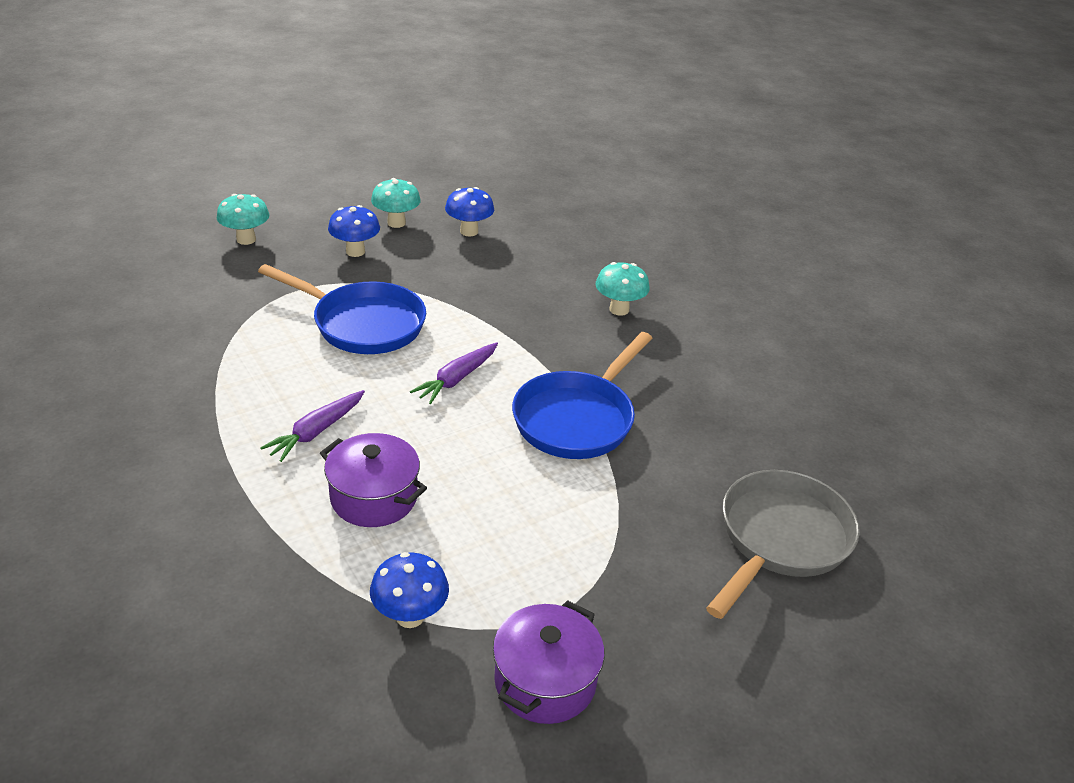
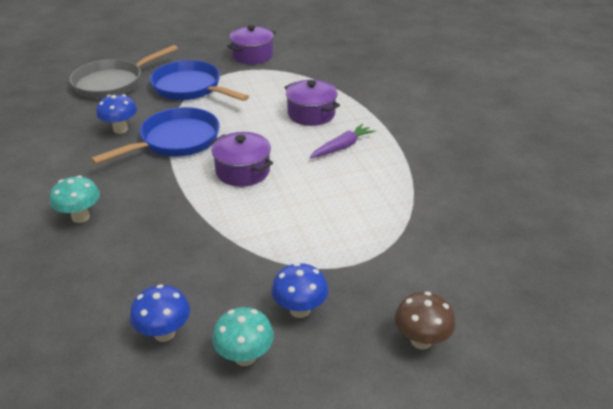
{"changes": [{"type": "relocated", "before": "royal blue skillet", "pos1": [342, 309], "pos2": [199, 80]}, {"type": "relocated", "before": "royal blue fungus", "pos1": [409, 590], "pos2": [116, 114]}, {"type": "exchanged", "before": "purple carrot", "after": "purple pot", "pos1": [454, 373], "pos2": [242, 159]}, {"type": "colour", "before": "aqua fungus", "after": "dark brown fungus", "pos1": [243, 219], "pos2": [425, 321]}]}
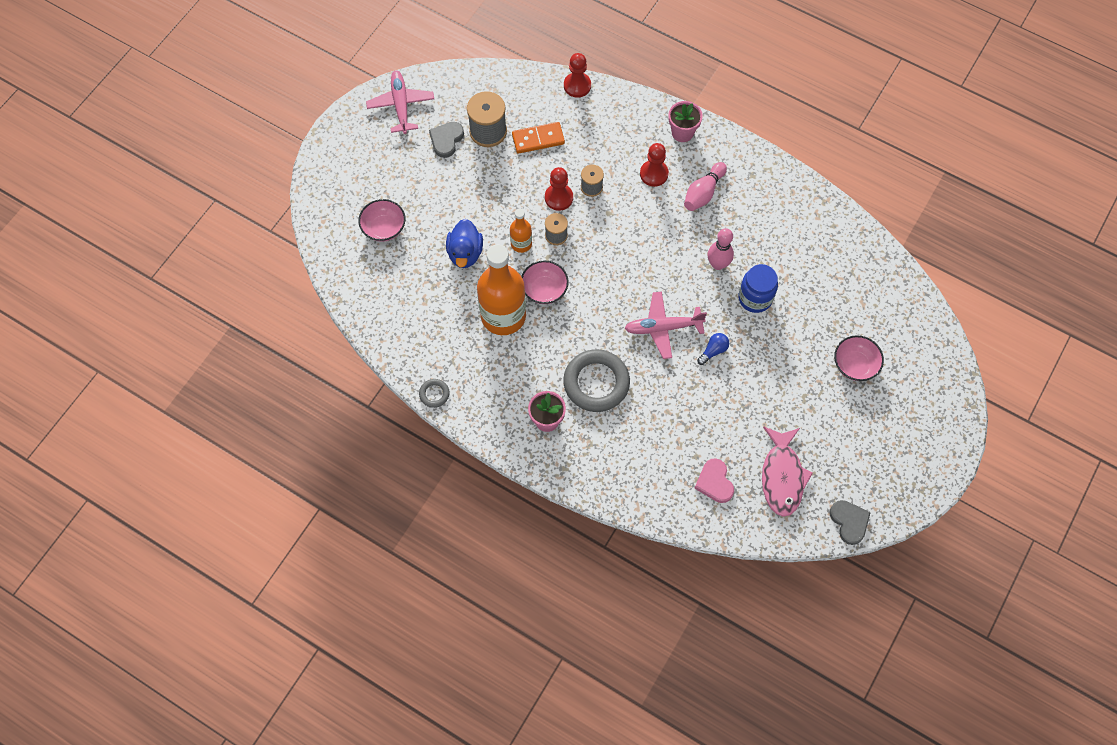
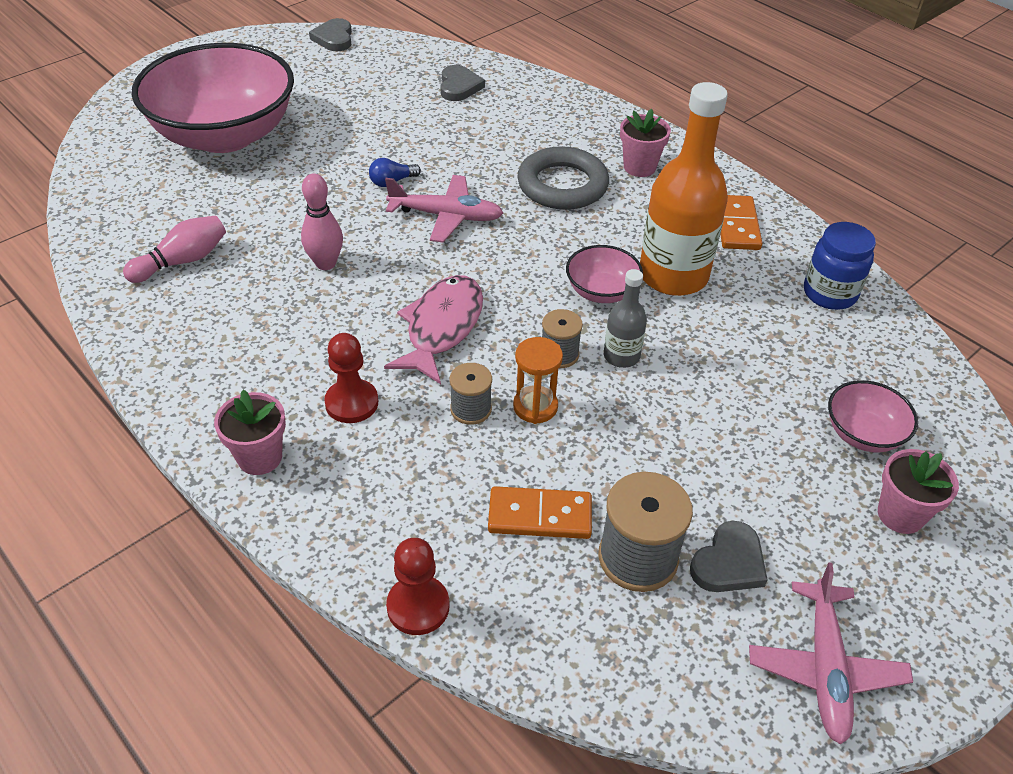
{"changes": [{"type": "missing", "before": "ash-grey torus", "pos1": [434, 393]}, {"type": "missing", "before": "royal blue toy duck", "pos1": [464, 243]}, {"type": "appeared", "after": "orange domino piece", "pos2": [741, 222]}, {"type": "appeared", "after": "pink plant pot", "pos2": [918, 491]}, {"type": "relocated", "before": "pink tenpin", "pos1": [705, 186], "pos2": [174, 249]}, {"type": "relocated", "before": "royal blue jar", "pos1": [758, 288], "pos2": [840, 266]}, {"type": "relocated", "before": "pink toy fish", "pos1": [787, 471], "pos2": [433, 329]}, {"type": "exchanged", "before": "crimson game pawn", "after": "orange hourglass", "pos1": [559, 189], "pos2": [538, 380]}, {"type": "colour", "before": "orange flask", "after": "ash-grey flask", "pos1": [521, 231], "pos2": [625, 318]}, {"type": "colour", "before": "pink love heart", "after": "ash-grey love heart", "pos1": [714, 480], "pos2": [462, 83]}, {"type": "size", "before": "pink serving bowl", "pos1": [859, 358], "pos2": [213, 98], "scale": 2.35}]}
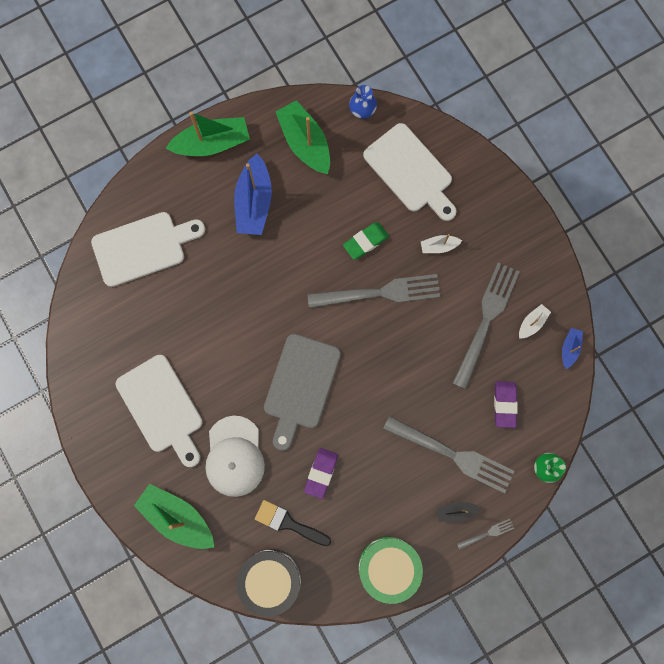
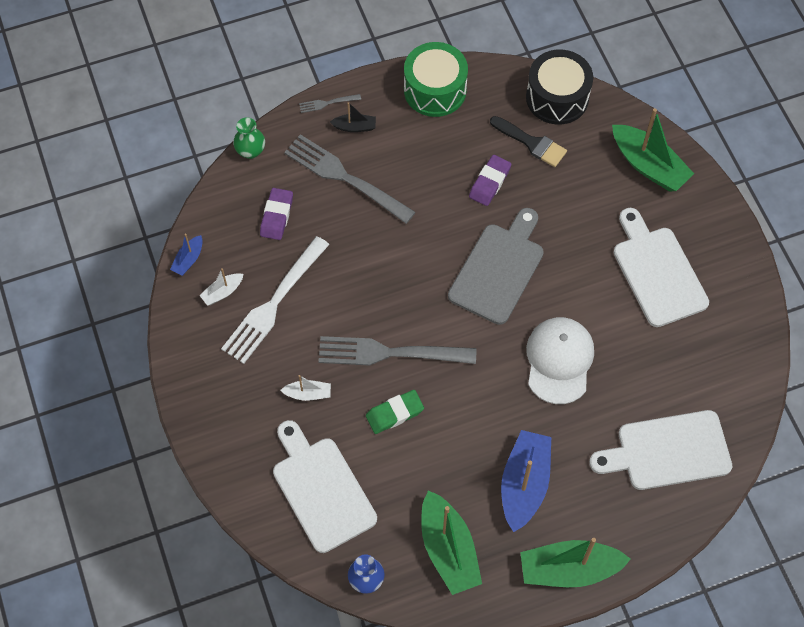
{"changes": [{"type": "relocated", "before": "snow-white baseball cap", "pos1": [235, 456], "pos2": [560, 360]}, {"type": "colour", "before": "ash-grey table fork", "after": "snow-white table fork", "pos1": [486, 326], "pos2": [275, 300]}]}
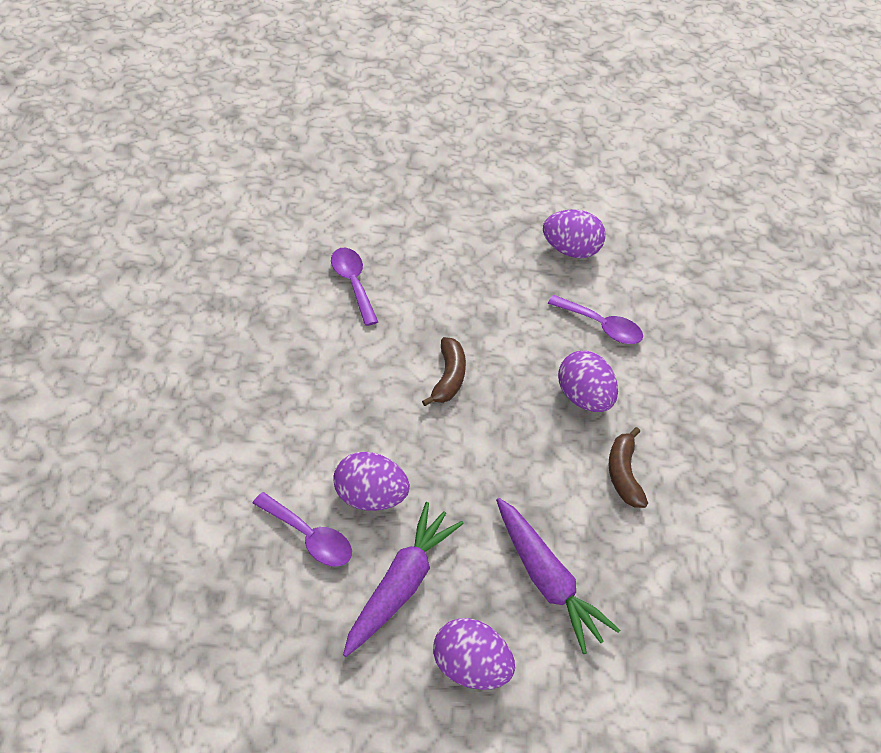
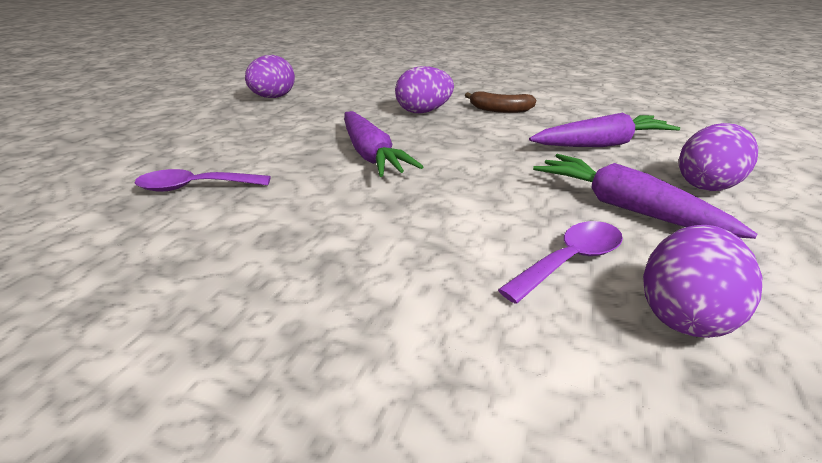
{"changes": [{"type": "missing", "before": "purple tablespoon", "pos1": [595, 319]}, {"type": "relocated", "before": "purple egg", "pos1": [371, 481], "pos2": [702, 281]}, {"type": "exchanged", "before": "dark brown banana fruit", "after": "purple carrot", "pos1": [444, 371], "pos2": [383, 144]}]}
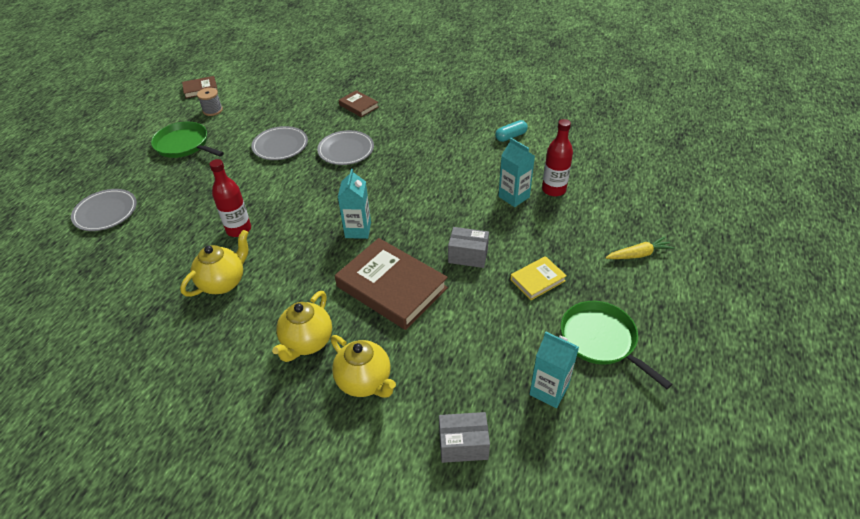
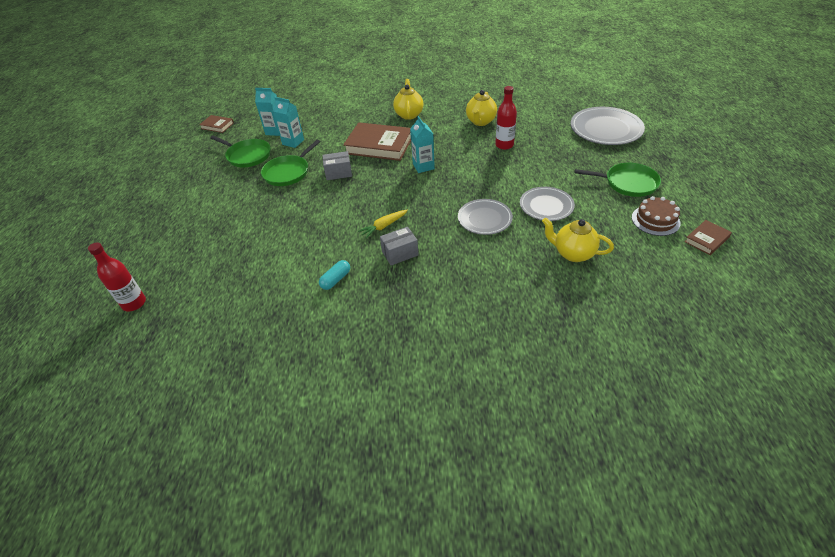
{"changes": [{"type": "relocated", "before": "yellow tea pot", "pos1": [363, 366], "pos2": [578, 240]}, {"type": "relocated", "before": "dark brown book", "pos1": [359, 103], "pos2": [216, 124]}, {"type": "relocated", "before": "ash-grey box", "pos1": [464, 437], "pos2": [399, 246]}, {"type": "relocated", "before": "aqua milk carton", "pos1": [516, 172], "pos2": [288, 122]}, {"type": "relocated", "before": "crimson flask", "pos1": [557, 157], "pos2": [117, 276]}, {"type": "relocated", "before": "yellow carrot", "pos1": [639, 248], "pos2": [383, 224]}, {"type": "exchanged", "before": "ash-grey spool", "after": "dark brown cake", "pos1": [210, 102], "pos2": [656, 216]}, {"type": "exchanged", "before": "yellow book", "after": "leaf-green skillet", "pos1": [538, 278], "pos2": [290, 163]}, {"type": "size", "before": "ash-grey dinner plate", "pos1": [104, 210], "pos2": [608, 126], "scale": 1.55}]}
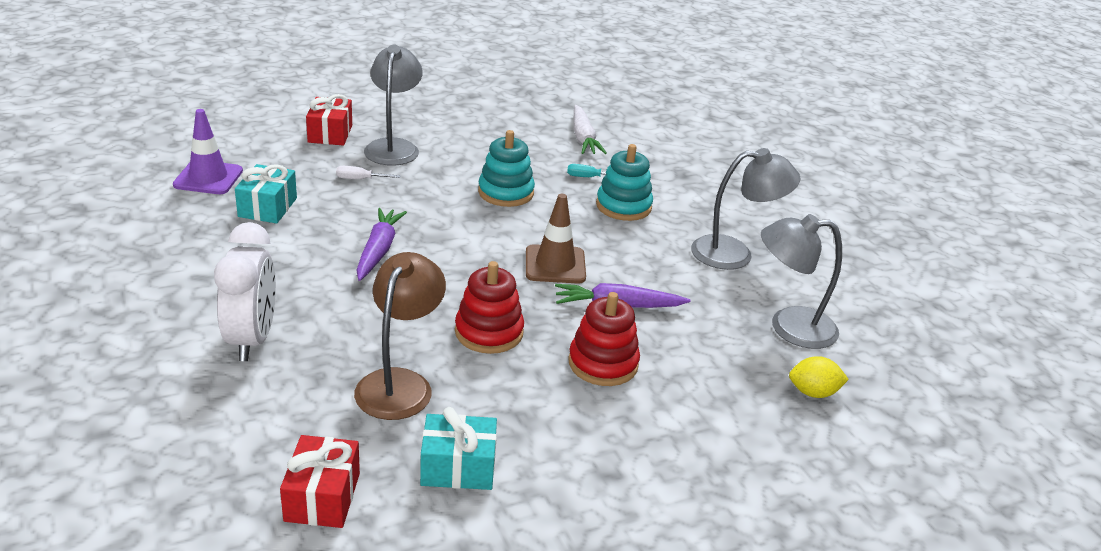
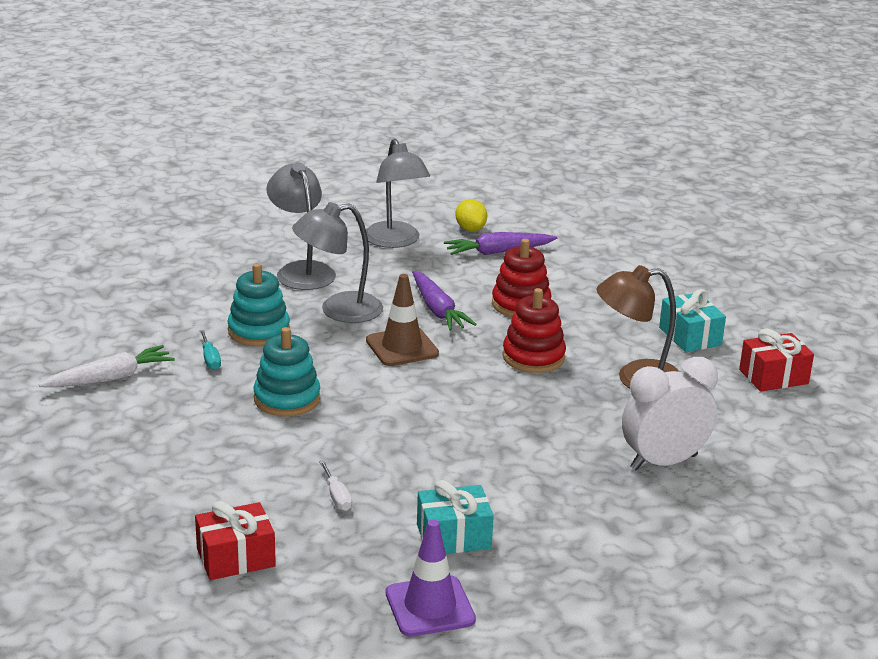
{"changes": [{"type": "relocated", "before": "purple carrot", "pos1": [381, 244], "pos2": [500, 243]}, {"type": "relocated", "before": "ash-grey lamp", "pos1": [393, 105], "pos2": [337, 262]}]}
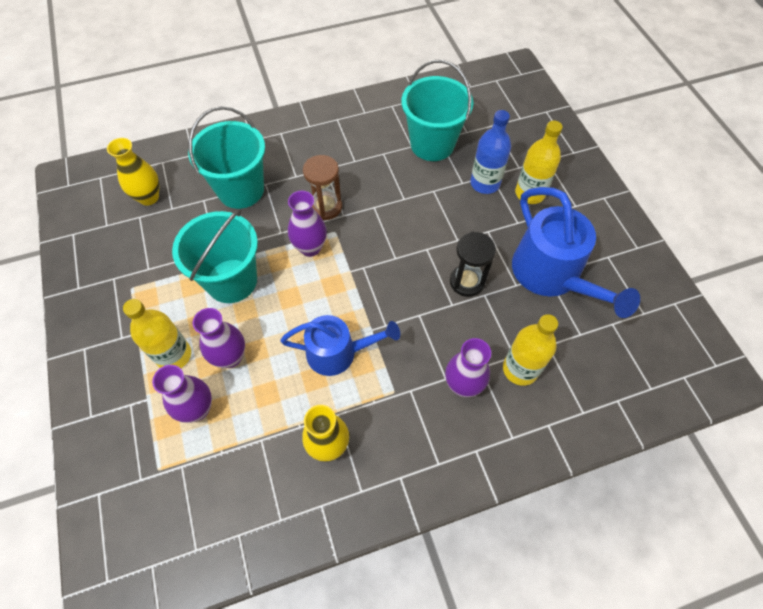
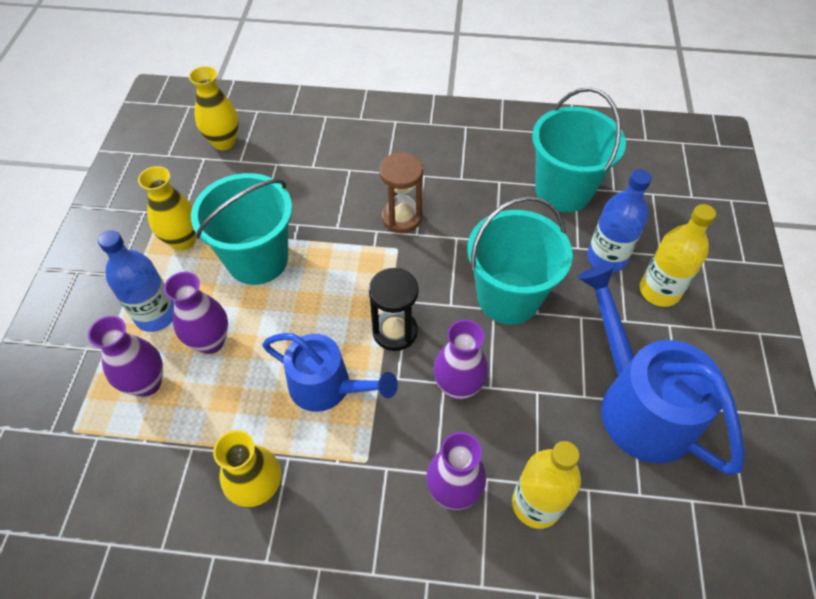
{"changes": [{"type": "appeared", "after": "yellow vase", "pos2": [167, 208]}, {"type": "relocated", "before": "aqua sand bucket", "pos1": [226, 157], "pos2": [520, 260]}, {"type": "relocated", "before": "purple vase", "pos1": [307, 224], "pos2": [461, 360]}, {"type": "relocated", "before": "black hourglass", "pos1": [473, 264], "pos2": [394, 309]}, {"type": "colour", "before": "yellow flask", "after": "royal blue flask", "pos1": [157, 333], "pos2": [136, 281]}, {"type": "spun", "before": "royal blue watering pot", "pos1": [576, 252], "pos2": [660, 369], "turn": 150}]}
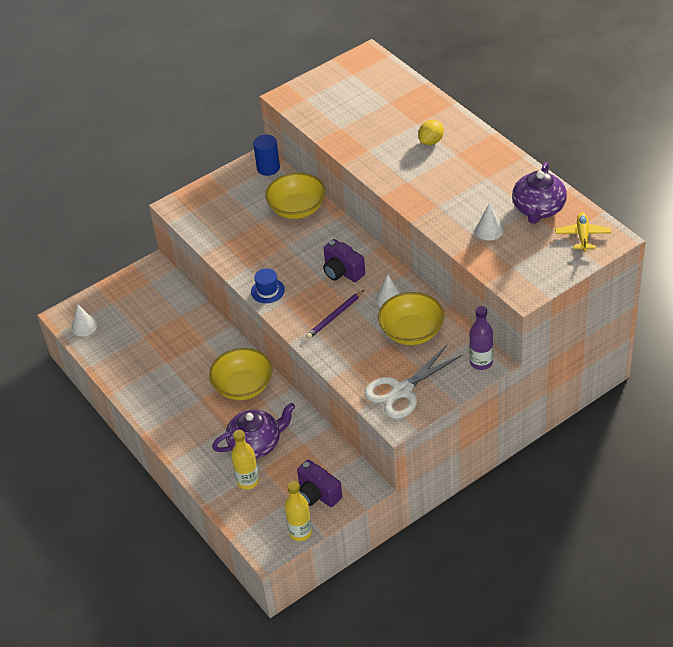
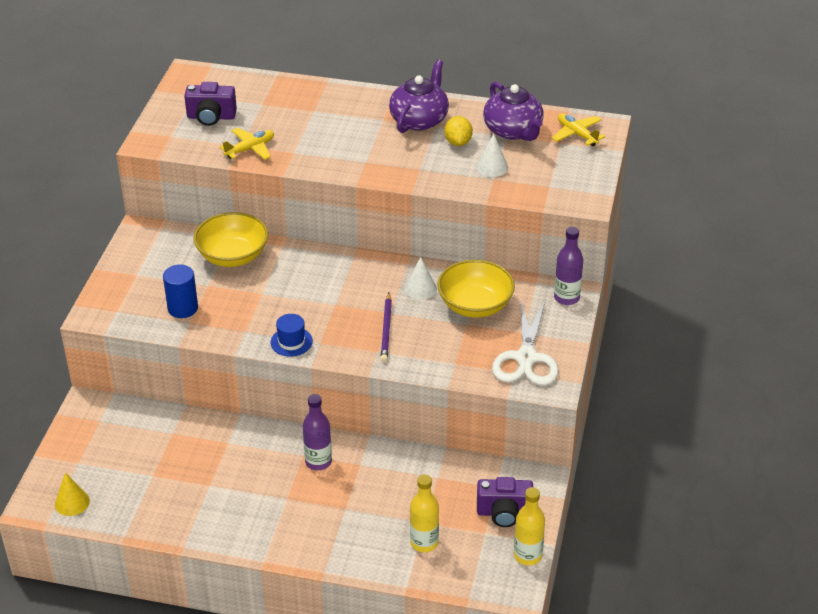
{"changes": [{"type": "appeared", "after": "yellow toy plane", "pos2": [247, 144]}, {"type": "relocated", "before": "purple tea pot", "pos1": [253, 430], "pos2": [419, 96]}, {"type": "relocated", "before": "royal blue cylinder shape", "pos1": [266, 155], "pos2": [180, 291]}, {"type": "relocated", "before": "purple photo camera", "pos1": [344, 260], "pos2": [210, 104]}, {"type": "relocated", "before": "yellow toy lemon", "pos1": [431, 132], "pos2": [458, 131]}, {"type": "exchanged", "before": "yellow serving bowl", "after": "purple flask", "pos1": [241, 374], "pos2": [317, 432]}, {"type": "colour", "before": "snow-white cone", "after": "yellow cone", "pos1": [84, 320], "pos2": [72, 494]}]}
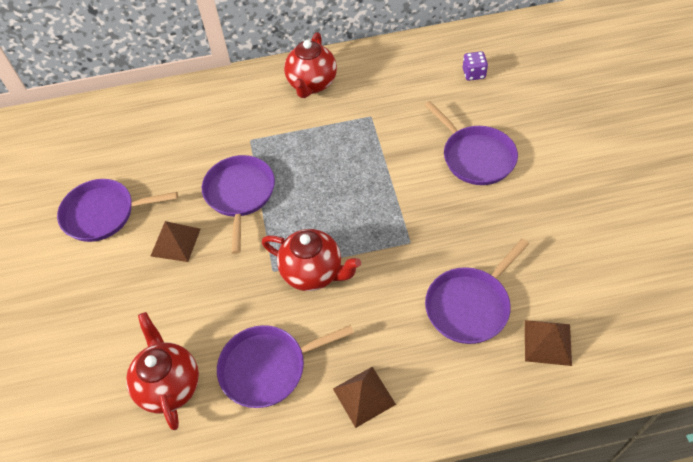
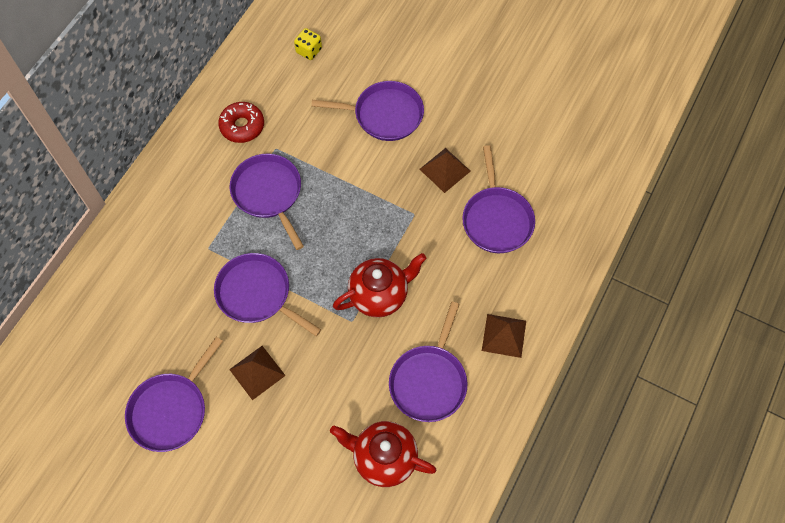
{"changes": [{"type": "missing", "before": "crimson tea pot", "pos1": [310, 65]}, {"type": "appeared", "after": "crimson doughnut", "pos2": [241, 122]}, {"type": "appeared", "after": "purple skillet", "pos2": [267, 202]}, {"type": "relocated", "before": "dark brown pyramid shape", "pos1": [548, 343], "pos2": [445, 170]}, {"type": "colour", "before": "purple die", "after": "yellow die", "pos1": [475, 66], "pos2": [308, 44]}]}
